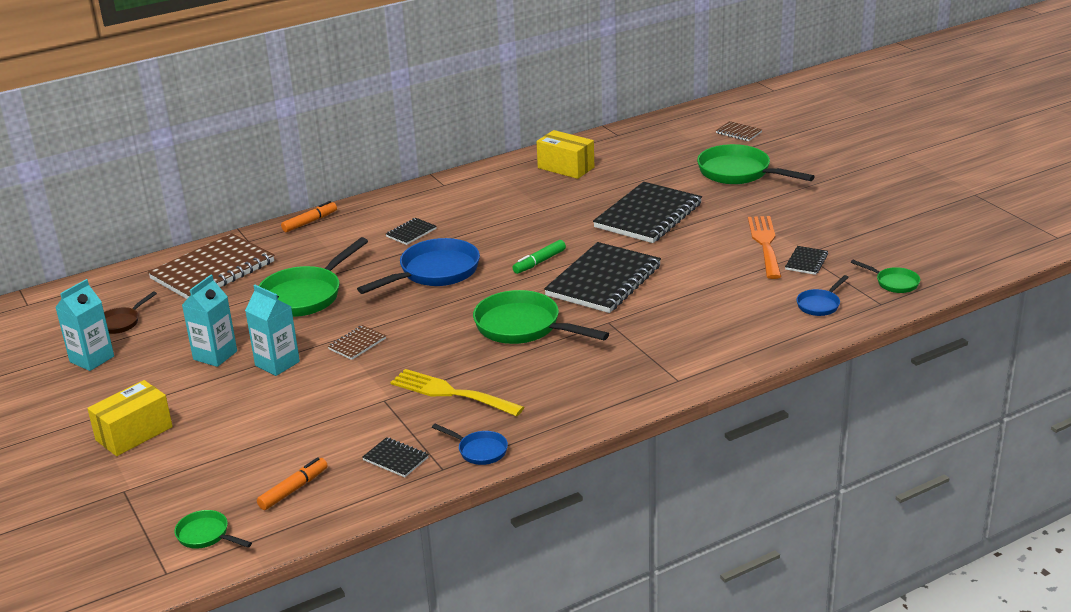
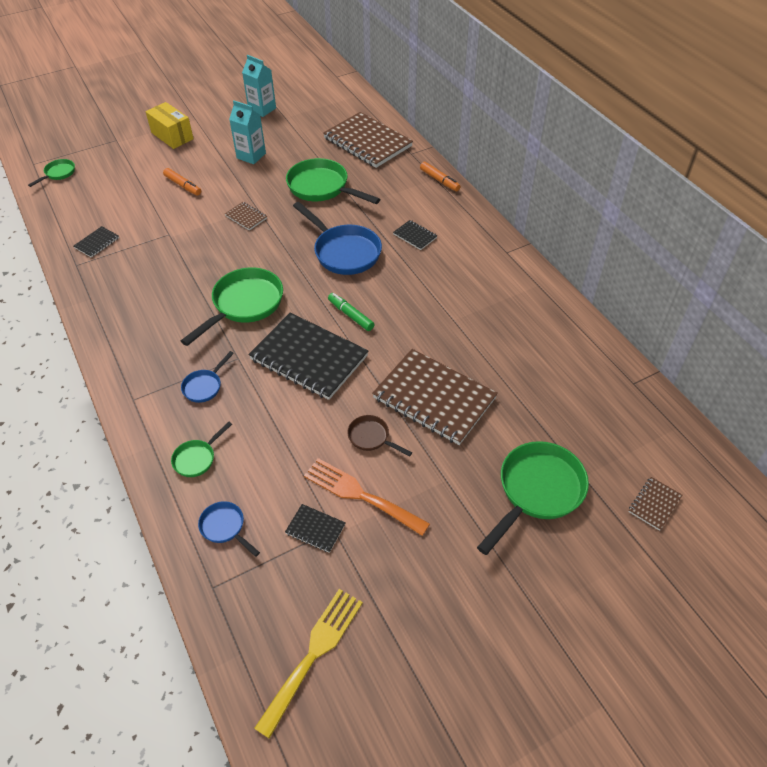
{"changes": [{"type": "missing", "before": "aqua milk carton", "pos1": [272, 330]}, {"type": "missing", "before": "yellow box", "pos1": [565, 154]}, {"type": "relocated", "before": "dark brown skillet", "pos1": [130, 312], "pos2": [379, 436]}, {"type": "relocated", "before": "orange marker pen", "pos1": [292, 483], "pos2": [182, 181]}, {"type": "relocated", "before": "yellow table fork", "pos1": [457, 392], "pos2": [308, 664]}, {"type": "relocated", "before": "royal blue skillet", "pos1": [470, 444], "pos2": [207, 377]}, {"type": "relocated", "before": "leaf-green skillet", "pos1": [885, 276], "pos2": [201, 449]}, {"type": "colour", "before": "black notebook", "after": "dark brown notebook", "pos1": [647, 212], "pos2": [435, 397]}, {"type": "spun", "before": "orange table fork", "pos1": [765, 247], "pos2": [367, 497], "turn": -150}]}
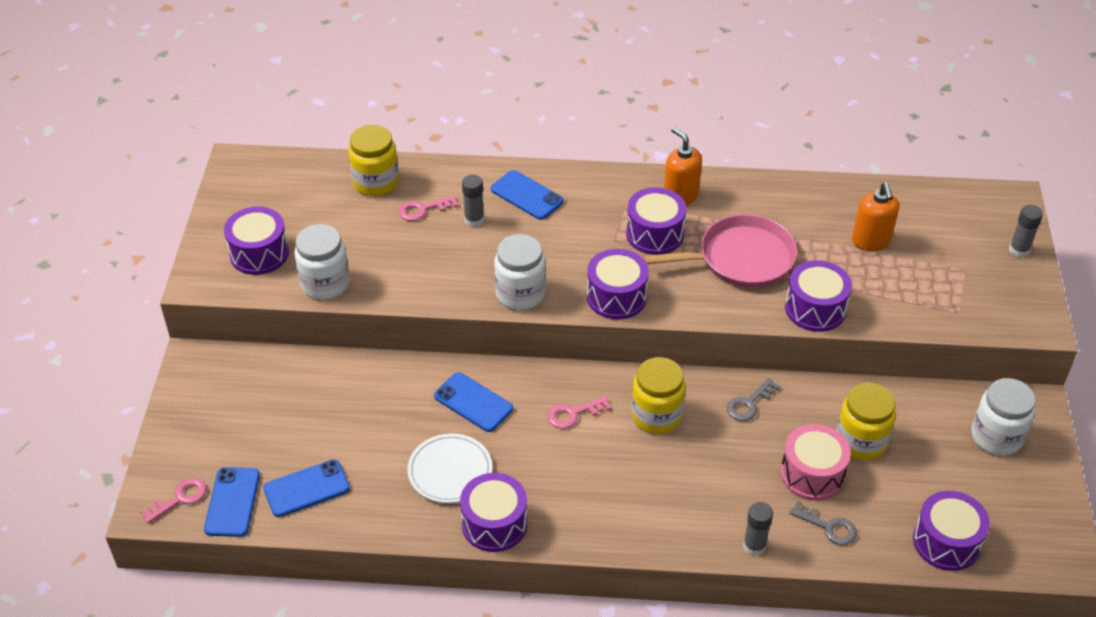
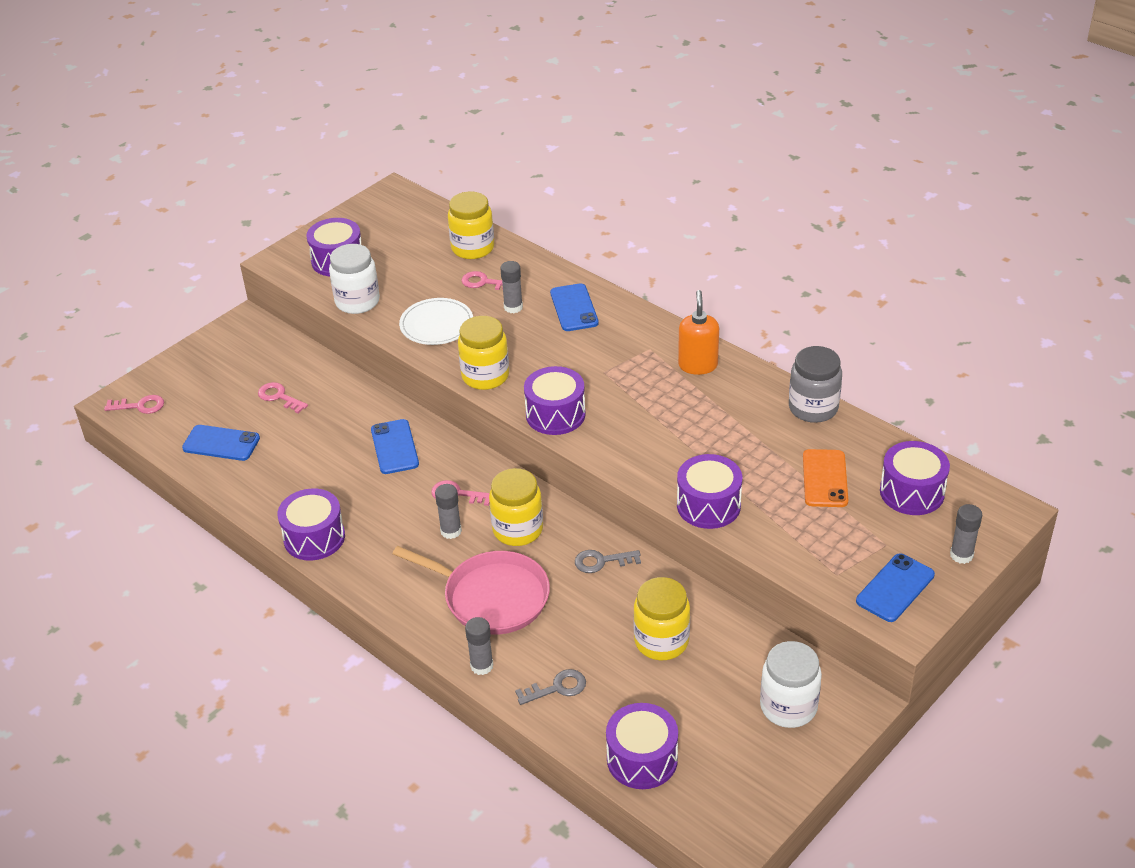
{"changes": [{"type": "missing", "before": "pink snare drum", "pos1": [816, 462]}, {"type": "appeared", "after": "pink latchkey", "pos2": [283, 397]}, {"type": "appeared", "after": "ash-grey glue stick", "pos2": [448, 511]}, {"type": "appeared", "after": "ash-grey jar", "pos2": [815, 384]}, {"type": "relocated", "before": "royal blue phone", "pos1": [232, 502], "pos2": [895, 587]}, {"type": "relocated", "before": "snow-white dinner plate", "pos1": [449, 468], "pos2": [436, 321]}, {"type": "relocated", "before": "purple snare drum", "pos1": [656, 221], "pos2": [915, 478]}, {"type": "relocated", "before": "pink skillet", "pos1": [720, 251], "pos2": [471, 590]}, {"type": "exchanged", "before": "orange pump bottle", "after": "orange phone", "pos1": [875, 216], "pos2": [825, 478]}, {"type": "colour", "before": "snow-white jar", "after": "yellow jar", "pos1": [520, 272], "pos2": [483, 353]}, {"type": "spun", "before": "ash-grey latchkey", "pos1": [823, 523], "pos2": [550, 687], "turn": -90}]}
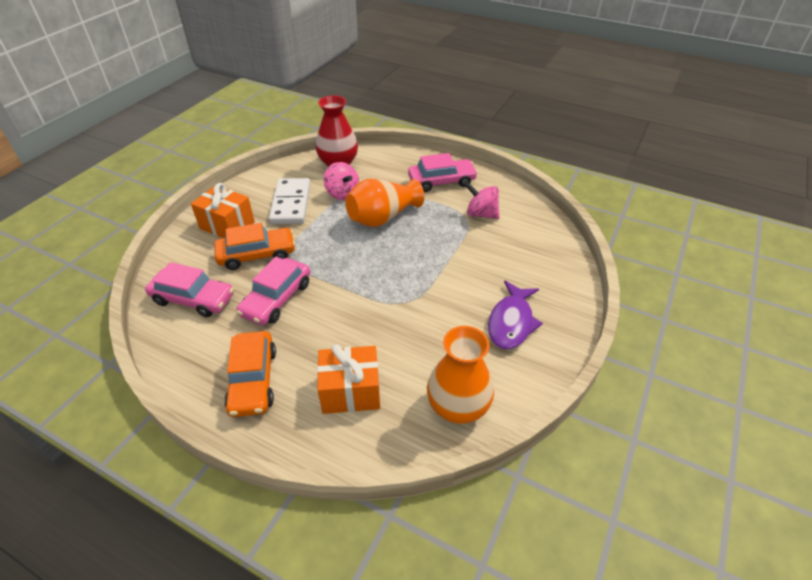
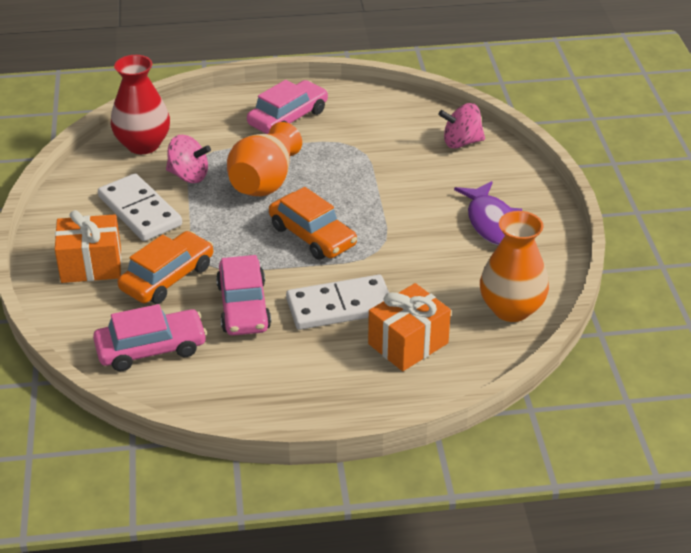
{"changes": [{"type": "appeared", "after": "snow-white domino piece", "pos2": [337, 302]}, {"type": "relocated", "before": "orange toy car", "pos1": [250, 374], "pos2": [313, 223]}, {"type": "relocated", "before": "pink whirligig", "pos1": [482, 201], "pos2": [461, 125]}]}
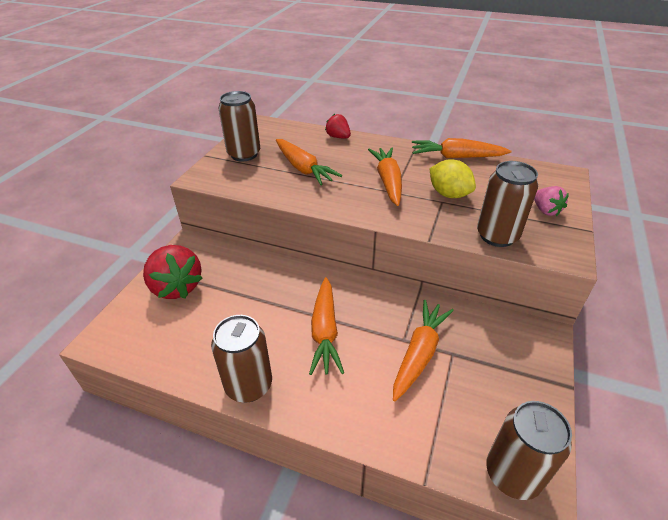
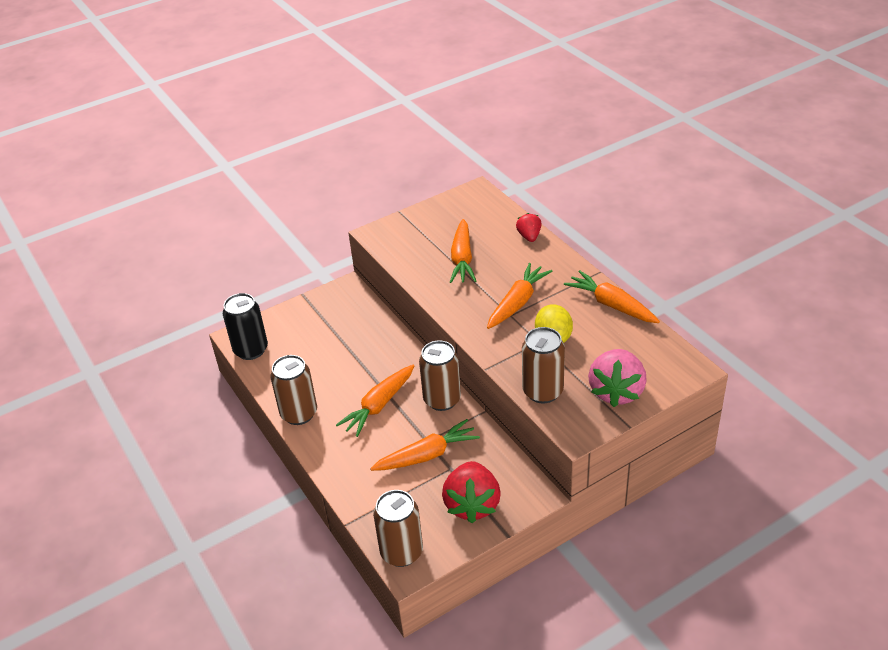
{"changes": [{"type": "appeared", "after": "black soda can", "pos2": [245, 326]}, {"type": "relocated", "before": "crimson toy strawberry", "pos1": [173, 272], "pos2": [471, 492]}, {"type": "relocated", "before": "dark brown soda can", "pos1": [239, 126], "pos2": [440, 375]}, {"type": "size", "before": "pink toy strawberry", "pos1": [551, 201], "pos2": [617, 378], "scale": 1.86}]}
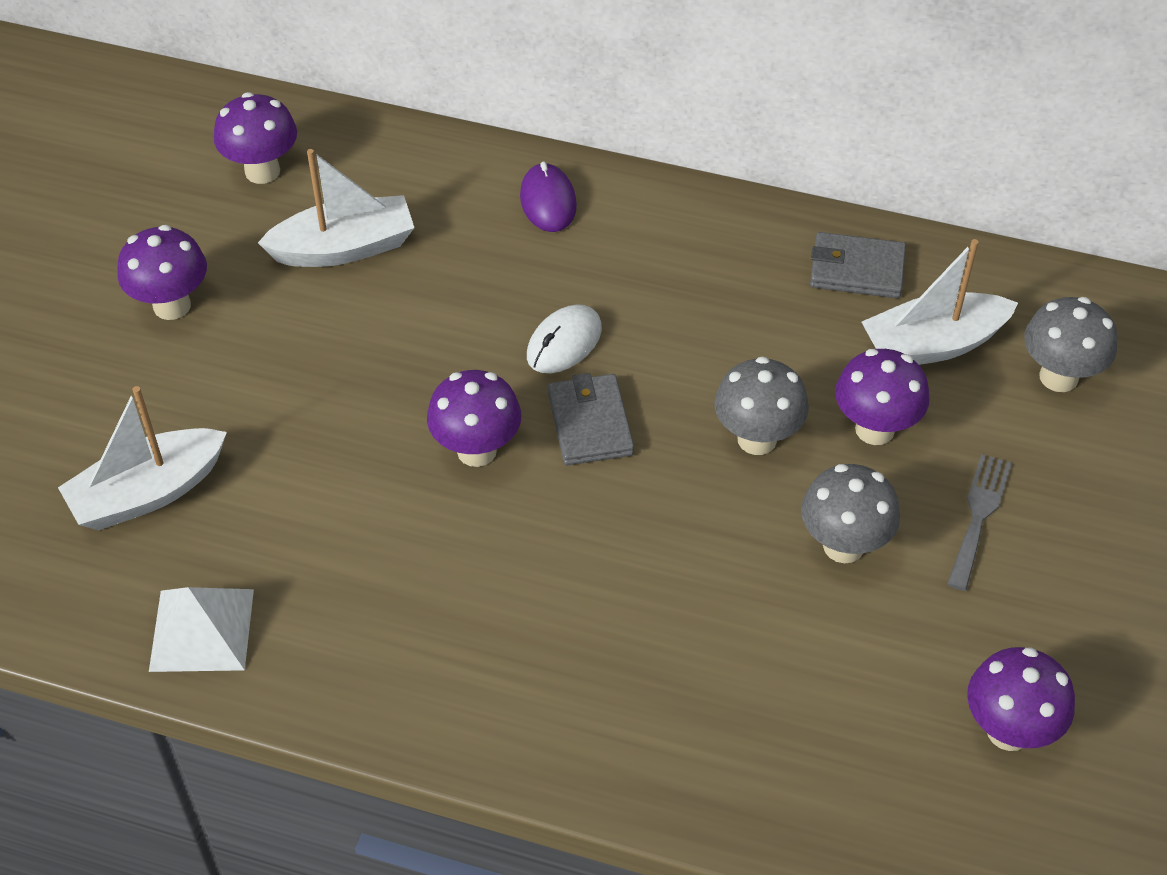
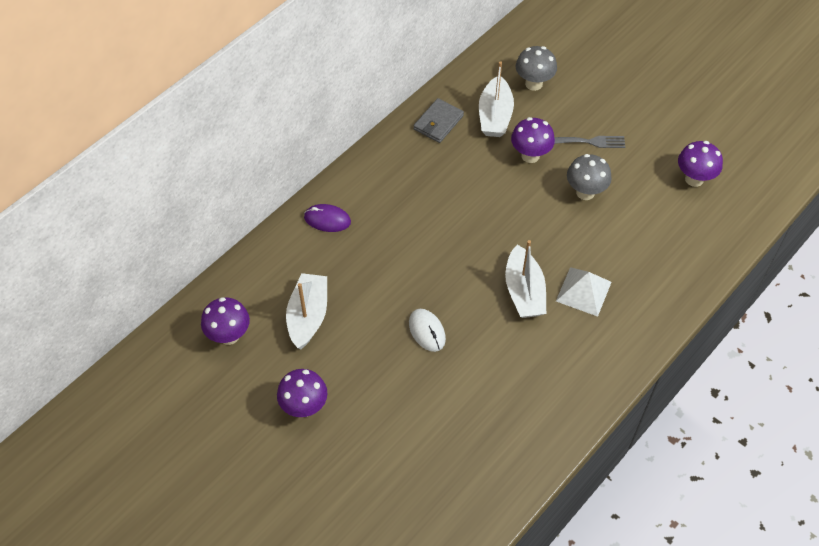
{"changes": [{"type": "missing", "before": "purple fungus", "pos1": [474, 418]}, {"type": "missing", "before": "ash-grey card wallet", "pos1": [591, 419]}, {"type": "missing", "before": "ash-grey fungus", "pos1": [761, 405]}, {"type": "relocated", "before": "snow-white toy boat", "pos1": [142, 458], "pos2": [525, 279]}, {"type": "relocated", "before": "snow-white pyramid shape", "pos1": [201, 629], "pos2": [583, 292]}, {"type": "relocated", "before": "snow-white PC mouse", "pos1": [564, 338], "pos2": [427, 330]}, {"type": "spun", "before": "ash-grey table fork", "pos1": [979, 522], "pos2": [589, 142], "turn": 135}]}
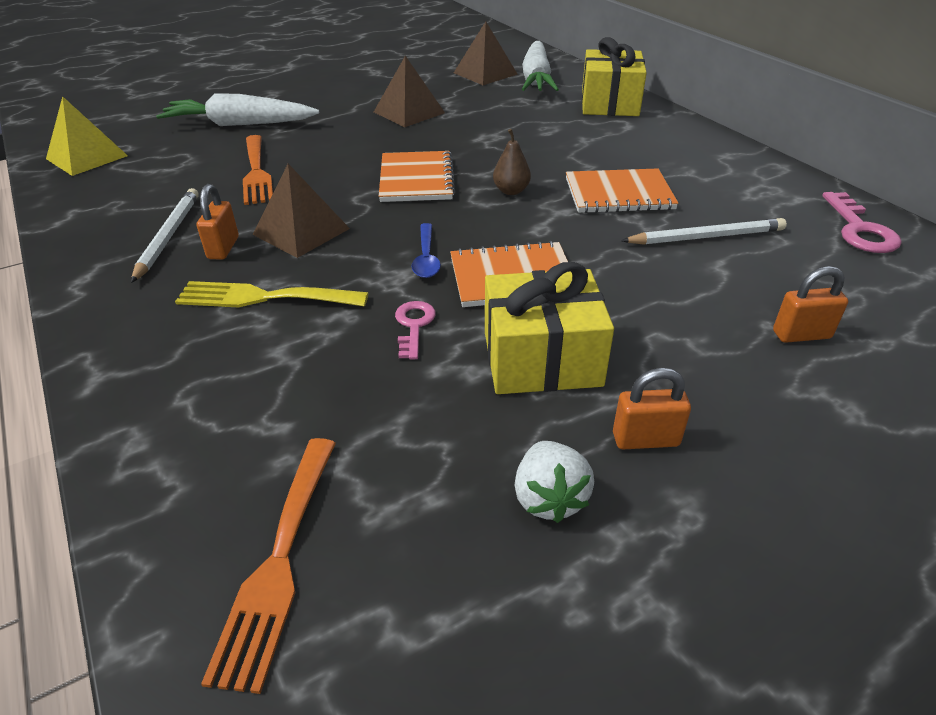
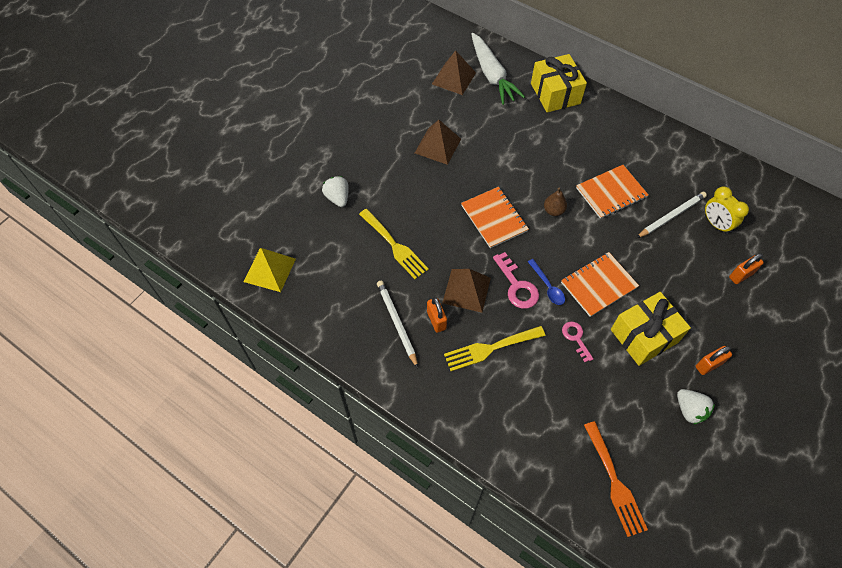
{"changes": [{"type": "appeared", "after": "yellow clock", "pos2": [727, 210]}, {"type": "relocated", "before": "pink latchkey", "pos1": [862, 222], "pos2": [516, 280]}, {"type": "exchanged", "before": "snow-white carrot", "after": "snow-white toy strawberry", "pos1": [237, 109], "pos2": [335, 191]}, {"type": "colour", "before": "orange table fork", "after": "yellow table fork", "pos1": [258, 170], "pos2": [394, 244]}]}
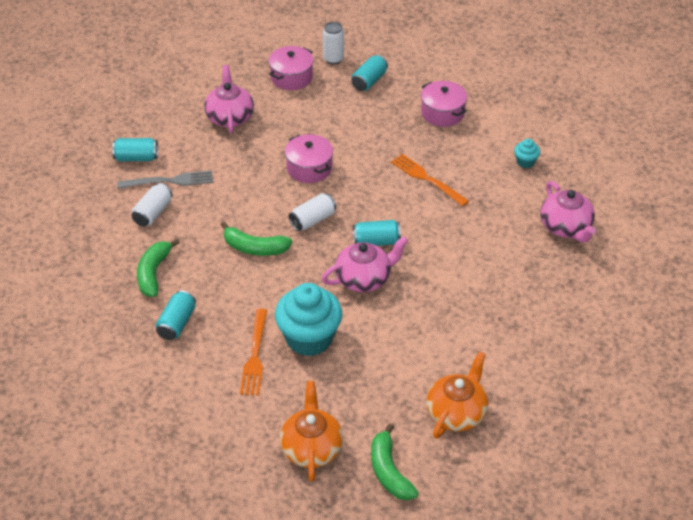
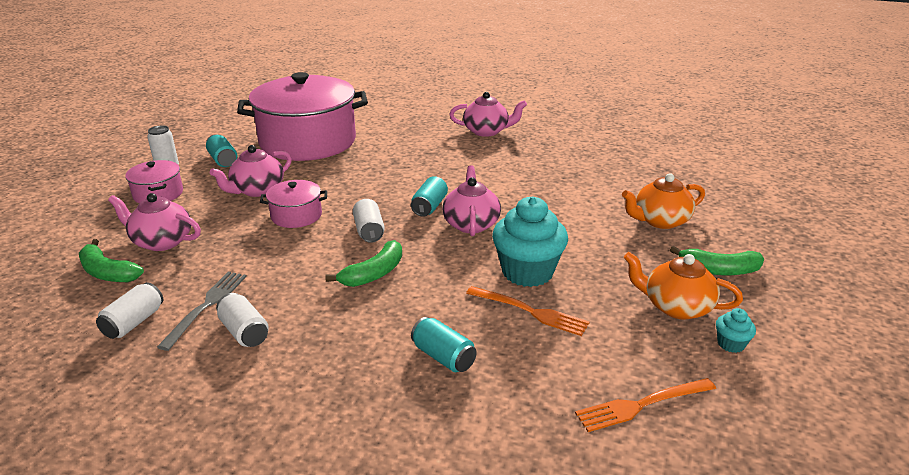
{"changes": [{"type": "appeared", "after": "pink tea pot", "pos2": [251, 171]}, {"type": "relocated", "before": "leaf-green banana fruit", "pos1": [158, 267], "pos2": [111, 260]}, {"type": "relocated", "before": "orange table fork", "pos1": [430, 180], "pos2": [645, 405]}, {"type": "relocated", "before": "aqua fairy cake", "pos1": [527, 153], "pos2": [736, 330]}, {"type": "colour", "before": "aqua soda can", "after": "snow-white soda can", "pos1": [135, 149], "pos2": [129, 310]}, {"type": "spun", "before": "orange tea pot", "pos1": [457, 395], "pos2": [663, 201], "turn": -75}, {"type": "size", "before": "pink pot", "pos1": [444, 104], "pos2": [302, 116], "scale": 2.31}]}
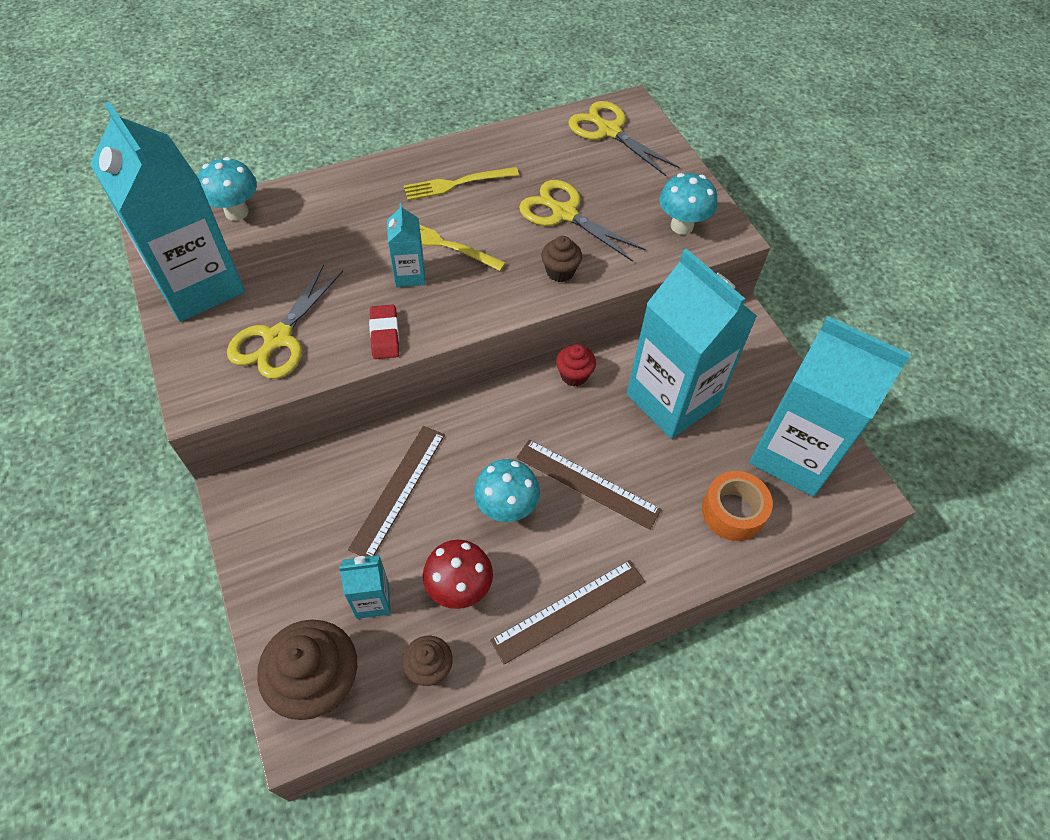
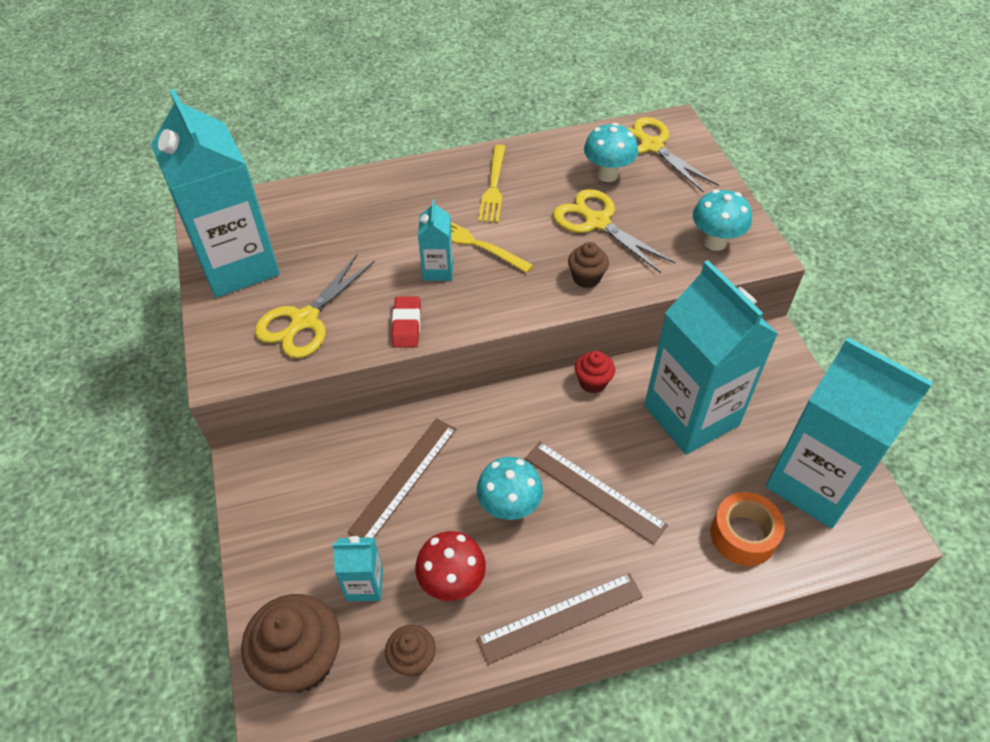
{"changes": [{"type": "relocated", "before": "aqua fungus", "pos1": [227, 189], "pos2": [611, 152]}, {"type": "spun", "before": "yellow table fork", "pos1": [461, 184], "pos2": [491, 184], "turn": -75}]}
